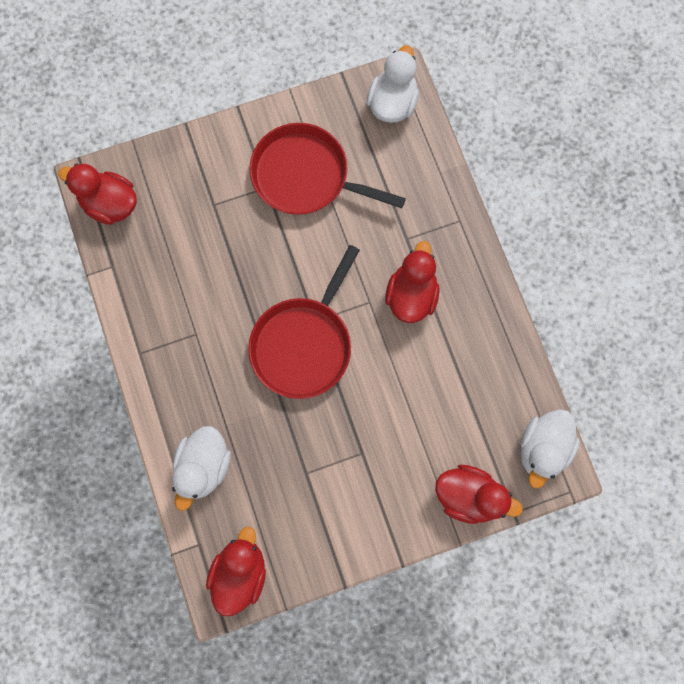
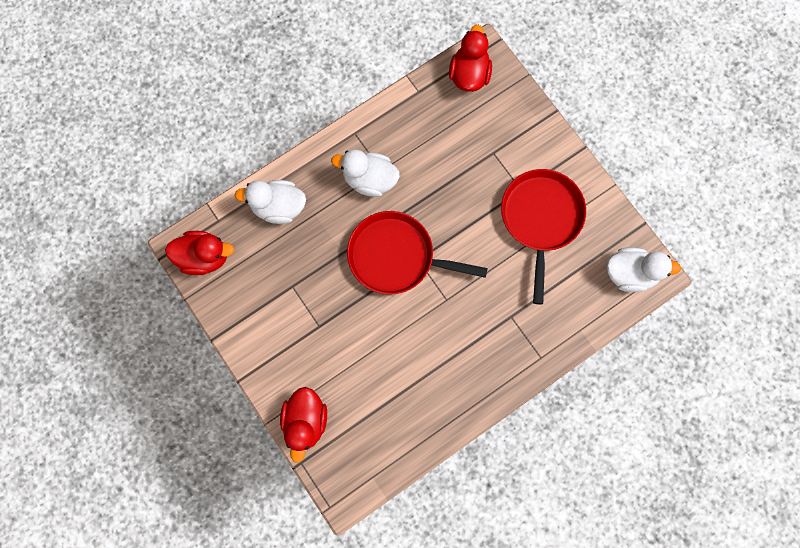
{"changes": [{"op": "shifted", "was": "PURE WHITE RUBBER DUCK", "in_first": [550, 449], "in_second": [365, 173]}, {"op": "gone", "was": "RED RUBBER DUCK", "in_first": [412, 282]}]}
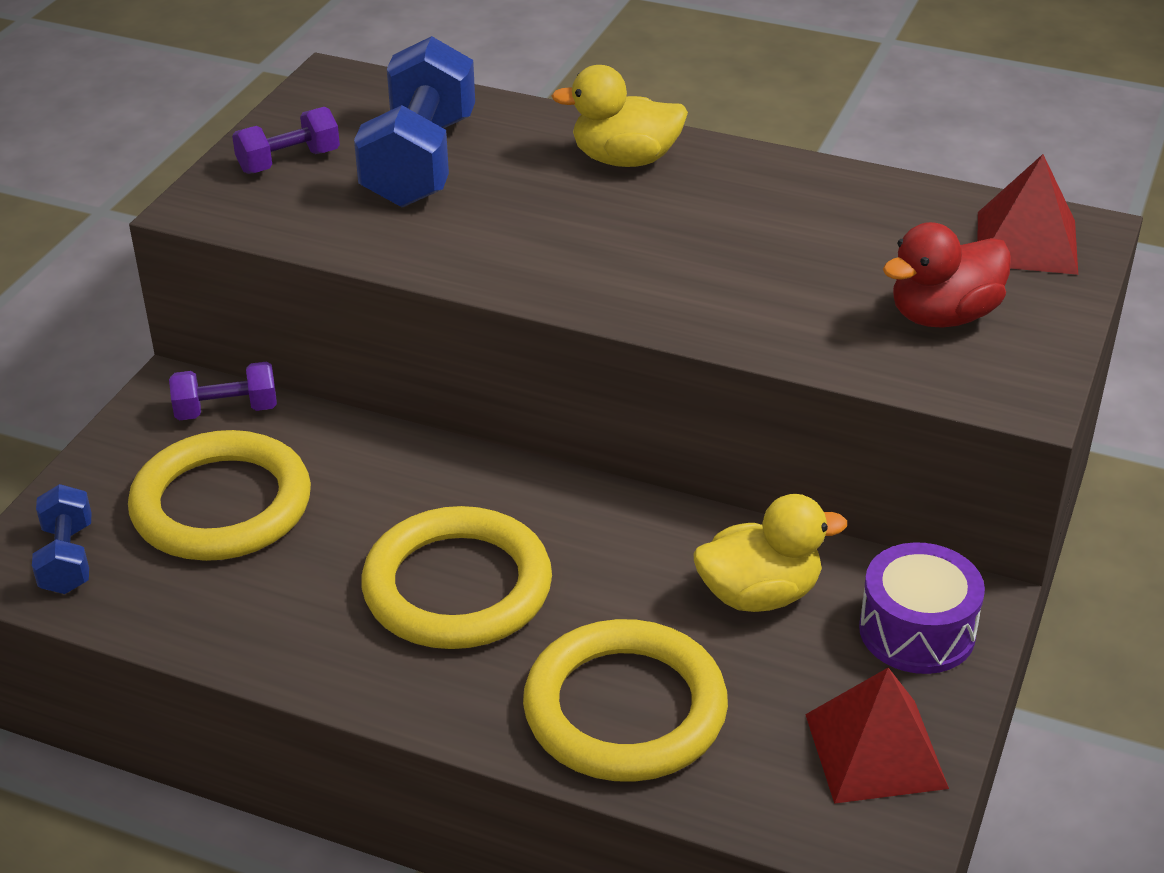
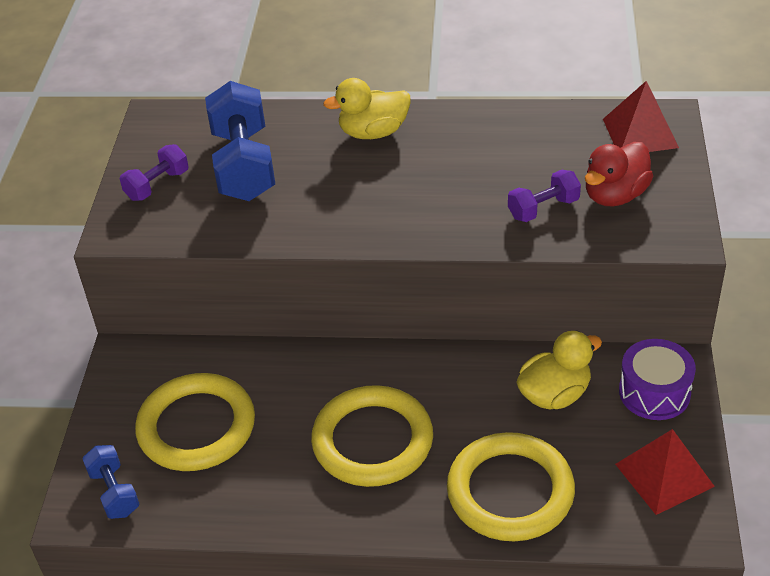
{"changes": [{"op": "shifted", "was": "ROYAL PURPLE FREE WEIGHT", "in_first": [223, 391], "in_second": [544, 196]}]}
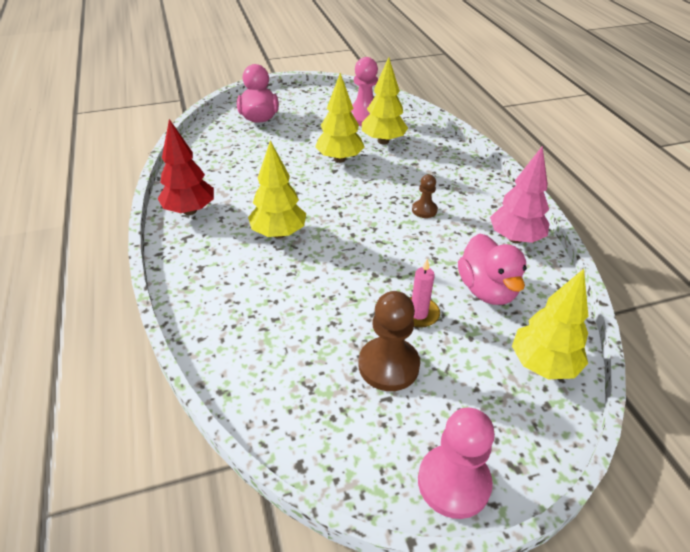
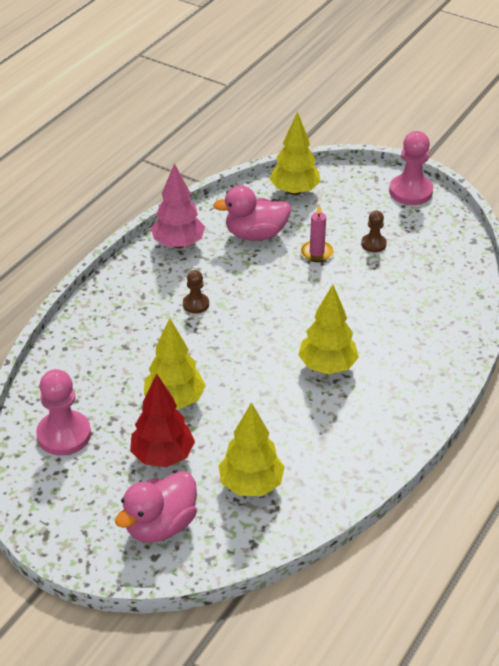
{"changes": [{"op": "shifted", "was": "RED TREE", "in_first": [186, 167], "in_second": [162, 420]}, {"op": "rotated", "was": "ROSE-PINK RUBBER DUCK", "in_first": [492, 269], "in_second": [252, 213], "clockwise": -135}, {"op": "shifted", "was": "YELLOW TREE", "in_first": [385, 100], "in_second": [251, 449]}, {"op": "scaled", "was": "RUSSET CHESS PAWN", "in_first": [389, 341], "in_second": [374, 231], "ratio": 0.55}]}
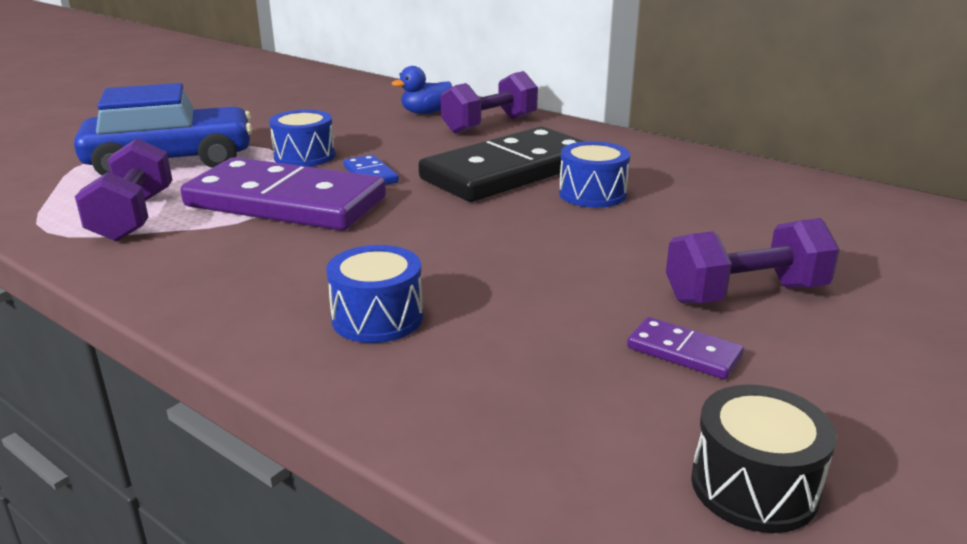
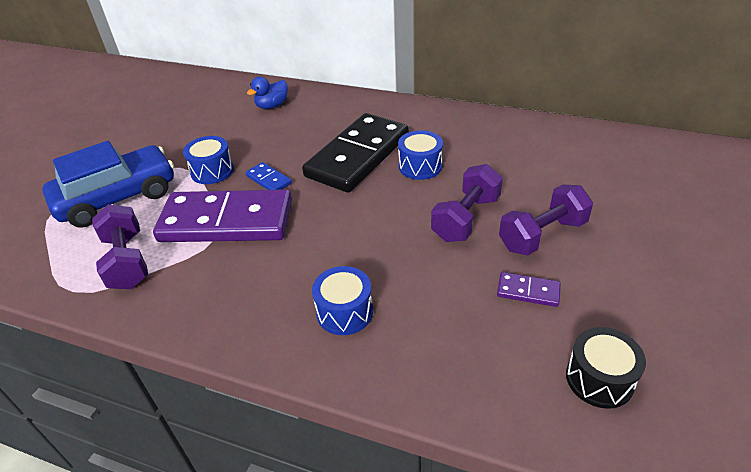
{"changes": [{"op": "shifted", "was": "ROYAL PURPLE FREE WEIGHT", "in_first": [489, 102], "in_second": [467, 203]}]}
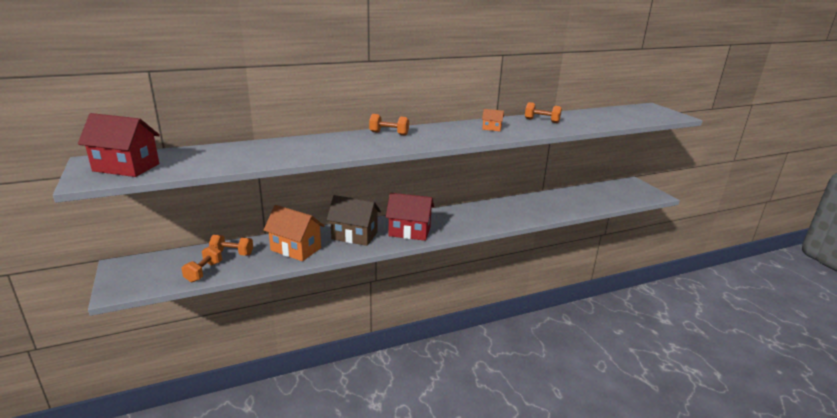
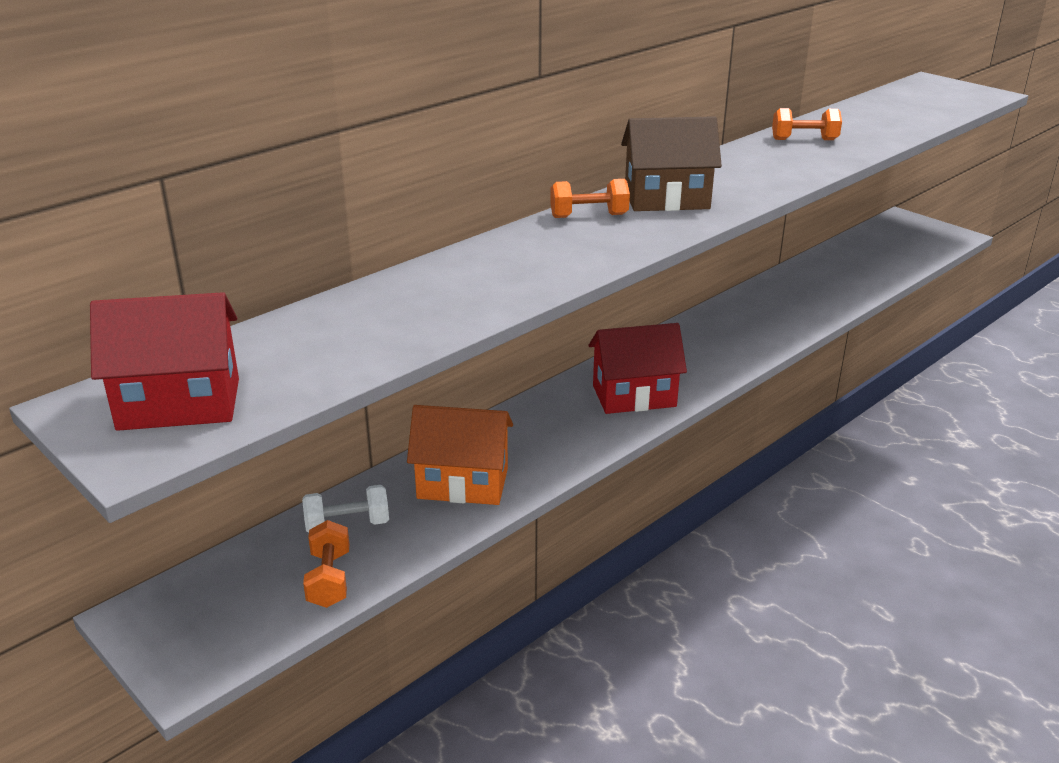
{"changes": [{"op": "repainted", "was": "BRIGHT ORANGE FREE WEIGHT", "now": "PURE WHITE FREE WEIGHT", "in_first": [231, 245], "in_second": [345, 509]}, {"op": "shifted", "was": "RUSSET HOUSE", "in_first": [354, 220], "in_second": [671, 163]}, {"op": "gone", "was": "BRIGHT ORANGE HOUSE", "in_first": [493, 120]}]}
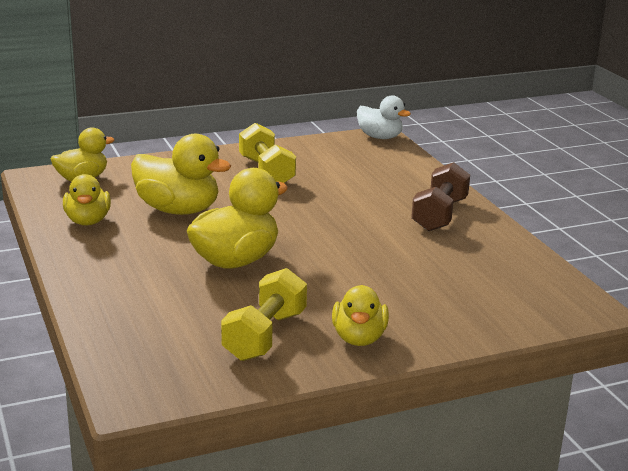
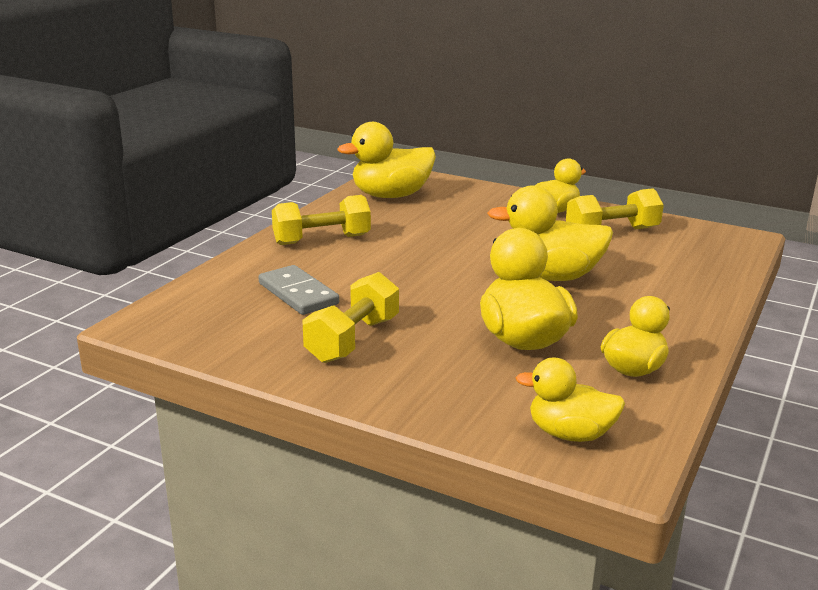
{"changes": [{"op": "new", "now": "GRAY DOMINO PIECE", "in_second": [299, 290]}, {"op": "repainted", "was": "RUSSET FREE WEIGHT", "now": "YELLOW FREE WEIGHT", "in_first": [440, 196], "in_second": [321, 220]}, {"op": "new", "now": "YELLOW RUBBER DUCK", "in_second": [387, 160]}, {"op": "gone", "was": "PURE WHITE RUBBER DUCK", "in_first": [384, 117]}]}
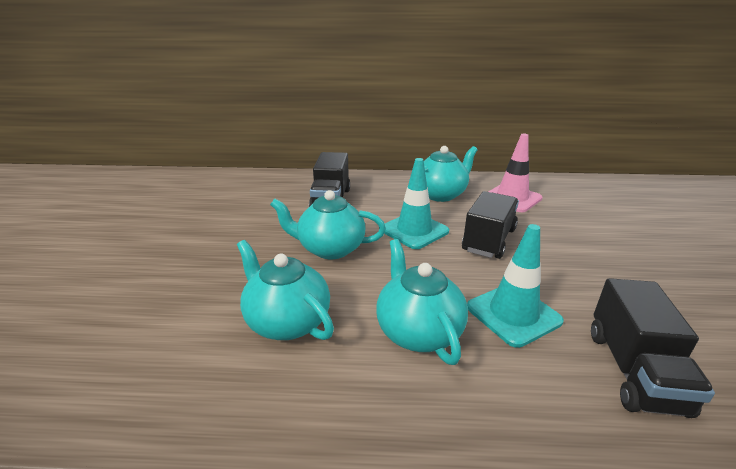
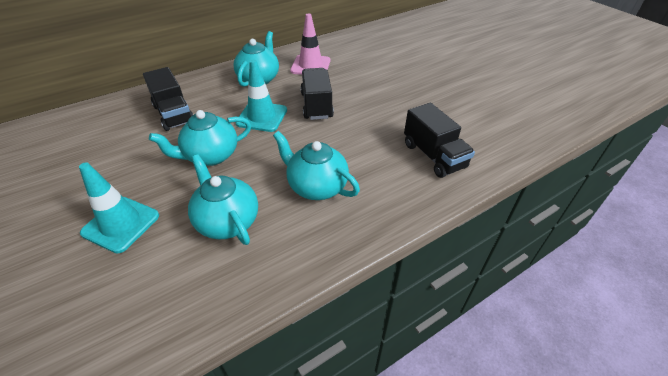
{"changes": [{"op": "shifted", "was": "TURQUOISE SAFETY CONE", "in_first": [515, 286], "in_second": [119, 207]}, {"op": "rotated", "was": "TURQUOISE TEAPOT", "in_first": [285, 290], "in_second": [223, 199], "clockwise": 45}]}
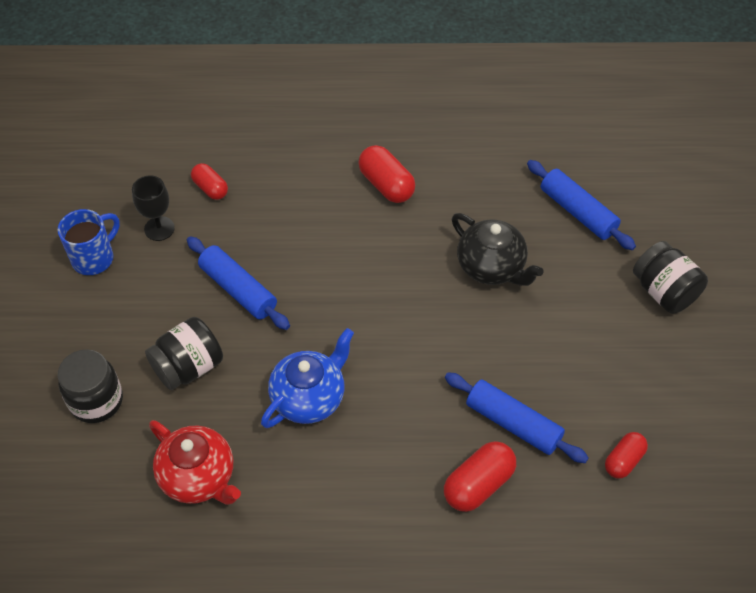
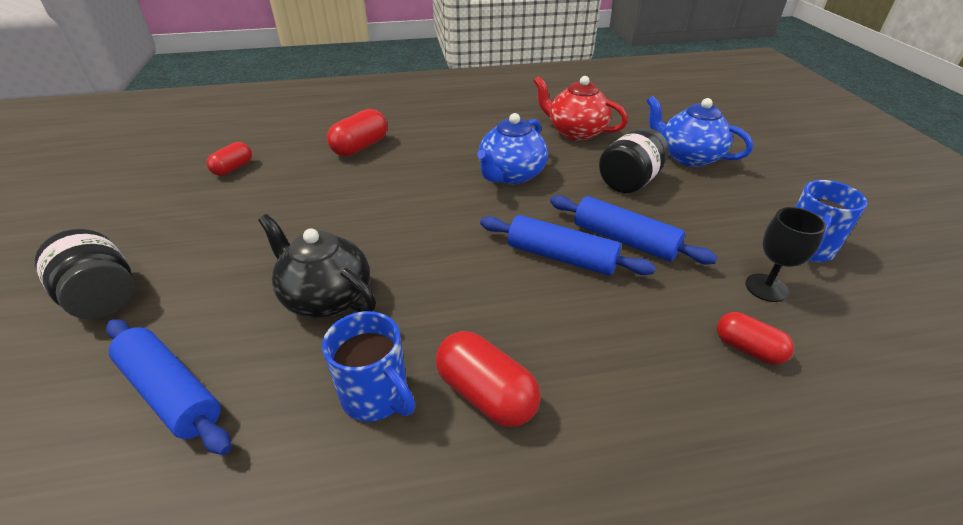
{"changes": [{"op": "new", "now": "ROYAL BLUE MUG", "in_second": [368, 366]}, {"op": "shifted", "was": "ROYAL BLUE DOUGH ROLLER", "in_first": [517, 417], "in_second": [568, 245]}, {"op": "swapped", "was": "JET-BLACK PRESERVE JAR", "now": "ROYAL BLUE TEAPOT", "in_first": [90, 386], "in_second": [700, 131]}]}
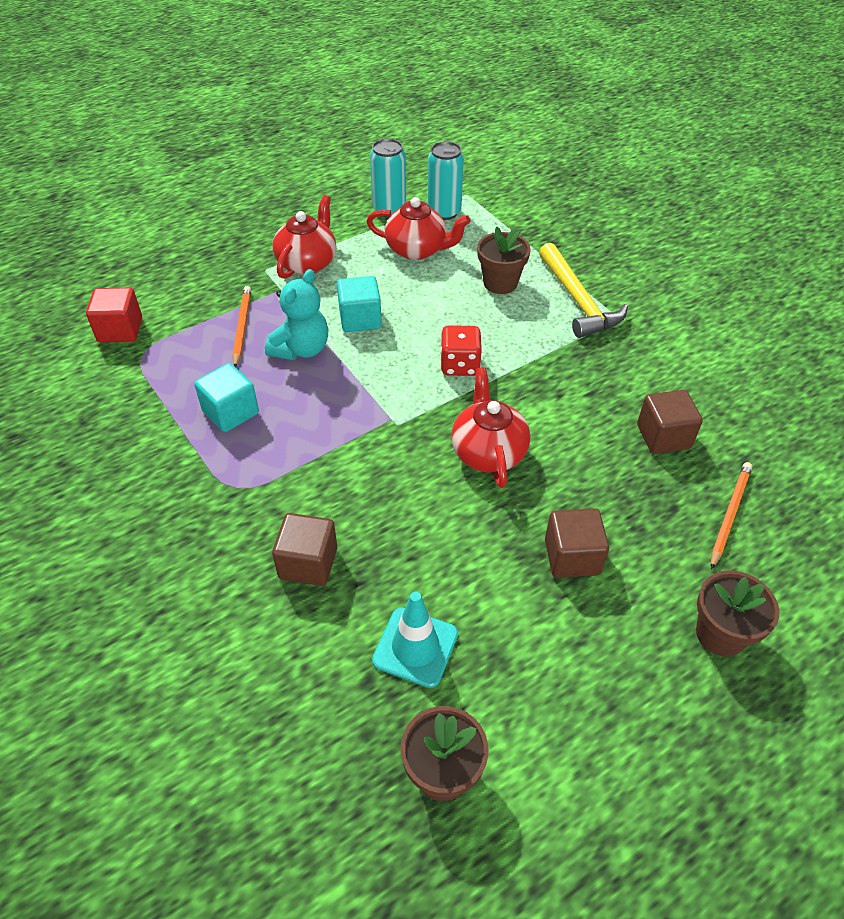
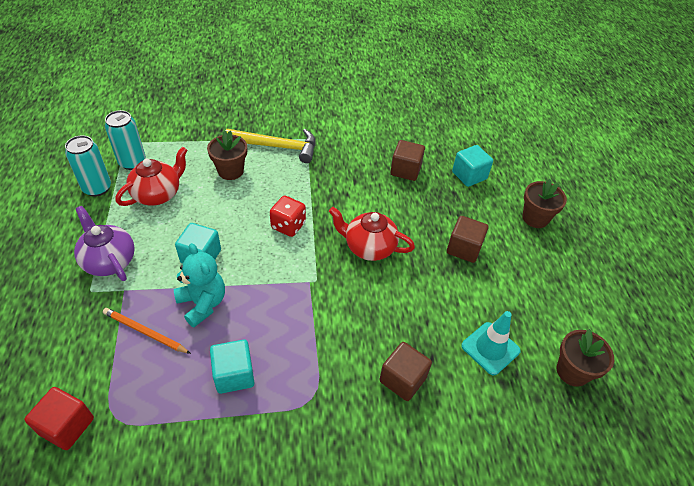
{"changes": [{"op": "repainted", "was": "RED TEAPOT", "now": "ROYAL PURPLE TEAPOT", "in_first": [304, 237], "in_second": [104, 243]}, {"op": "swapped", "was": "BRIGHT ORANGE WOODEN PENCIL", "now": "TURQUOISE CUBE", "in_first": [731, 515], "in_second": [472, 166]}]}
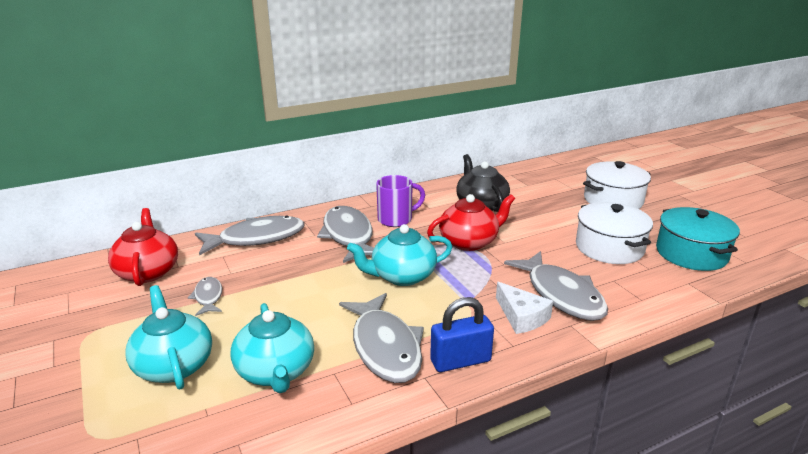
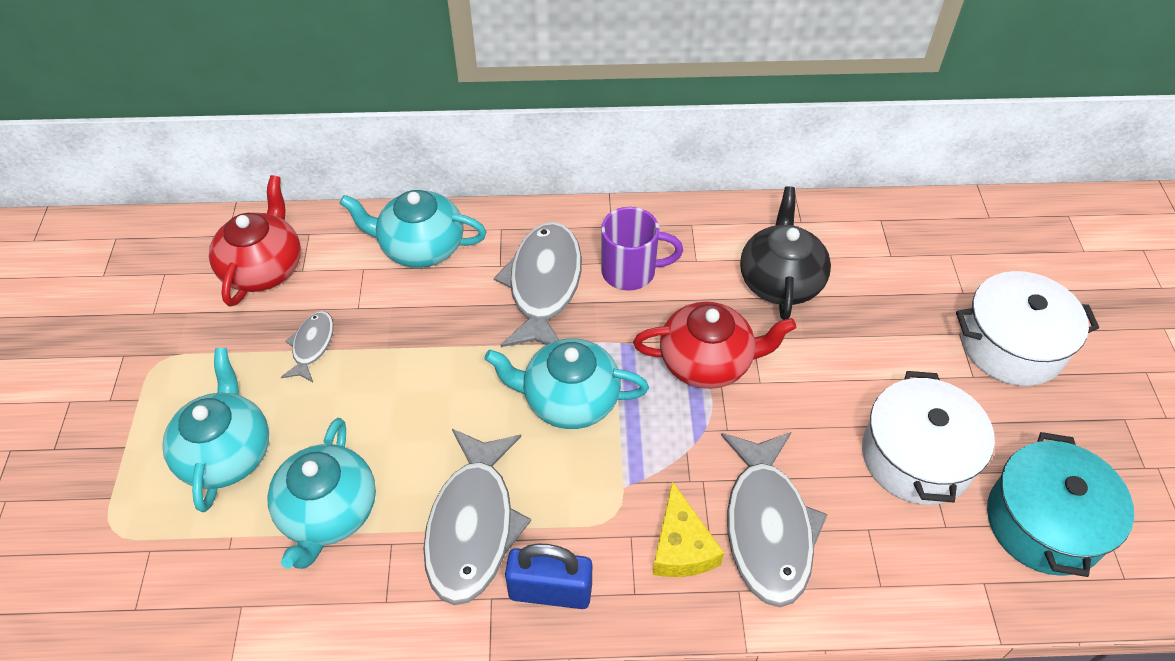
{"changes": [{"op": "swapped", "was": "GRAY FISH", "now": "TURQUOISE TEAPOT", "in_first": [250, 235], "in_second": [413, 229]}, {"op": "repainted", "was": "PURE WHITE CHEESE WEDGE", "now": "YELLOW CHEESE WEDGE", "in_first": [524, 308], "in_second": [688, 529]}]}
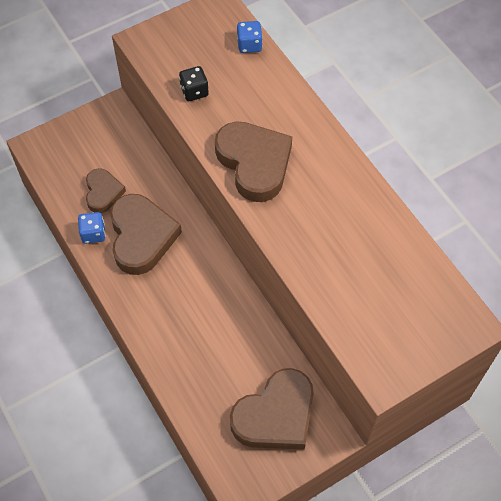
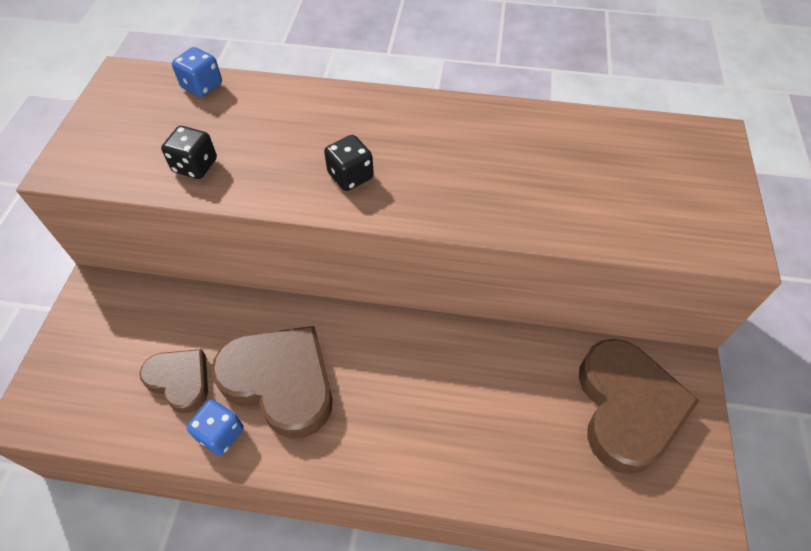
{"changes": [{"op": "swapped", "was": "RUSSET HEART SHAPE", "now": "JET-BLACK GAME DIE", "in_first": [253, 161], "in_second": [349, 163]}]}
